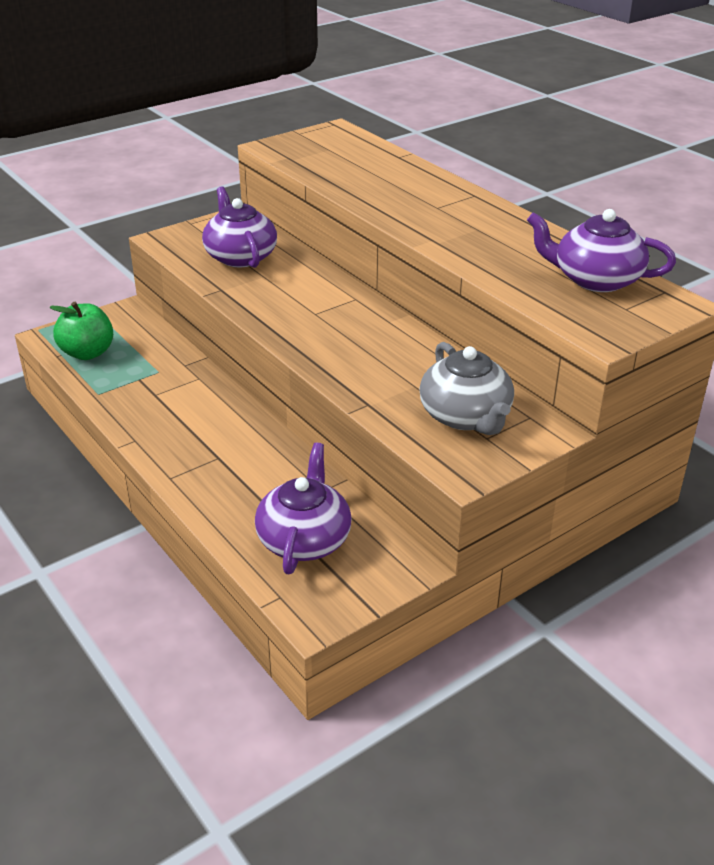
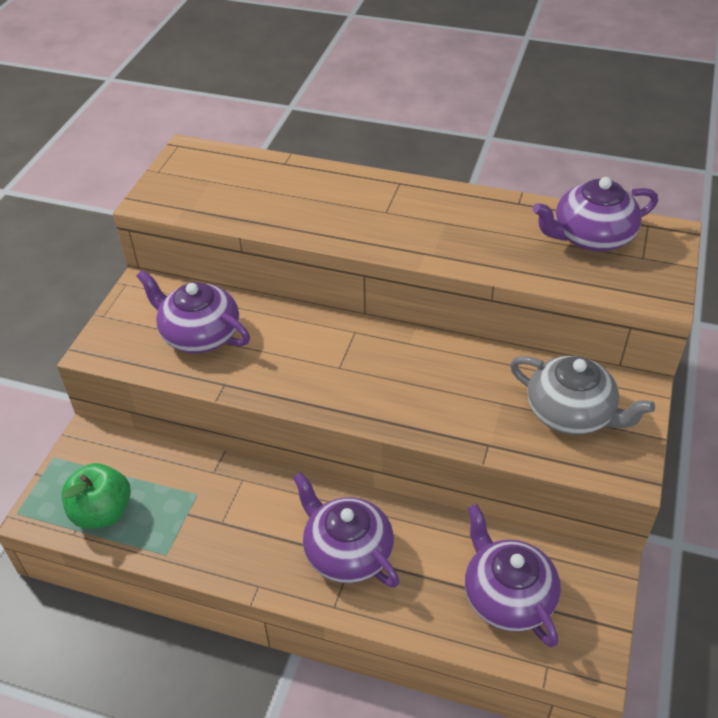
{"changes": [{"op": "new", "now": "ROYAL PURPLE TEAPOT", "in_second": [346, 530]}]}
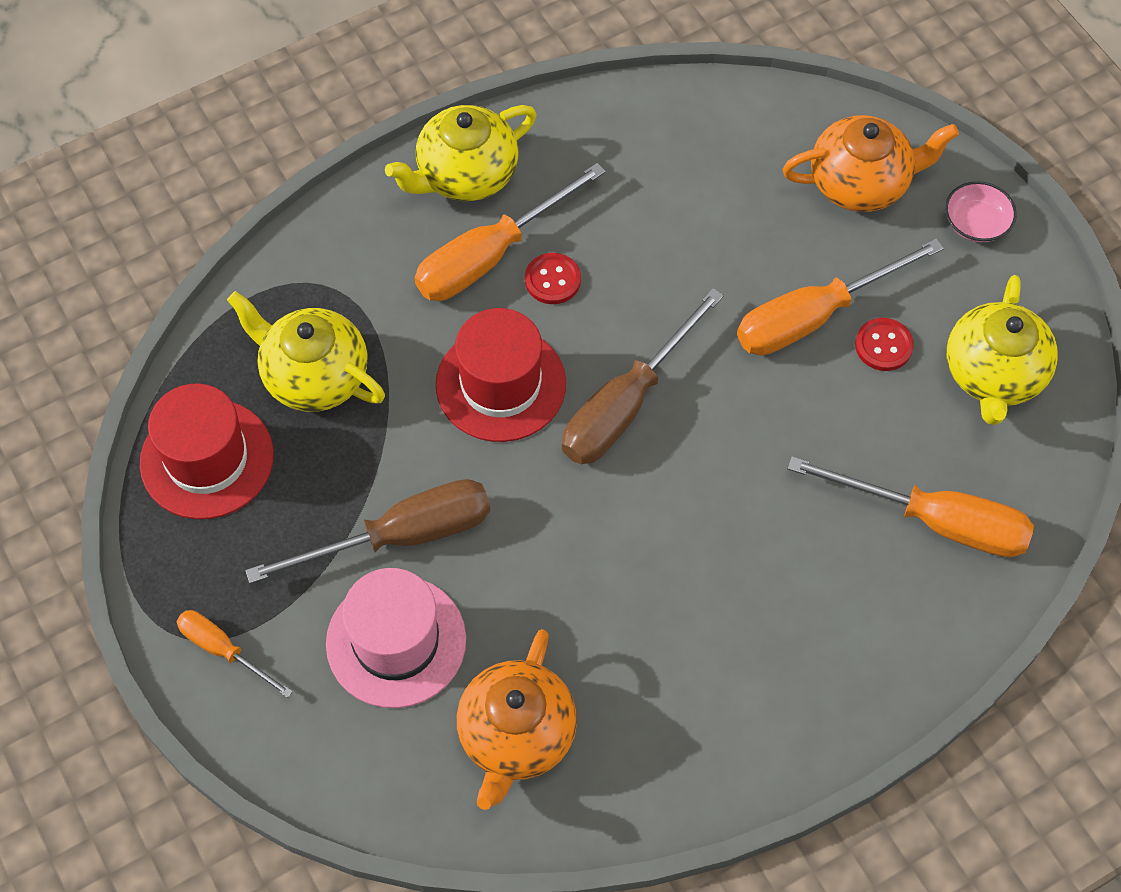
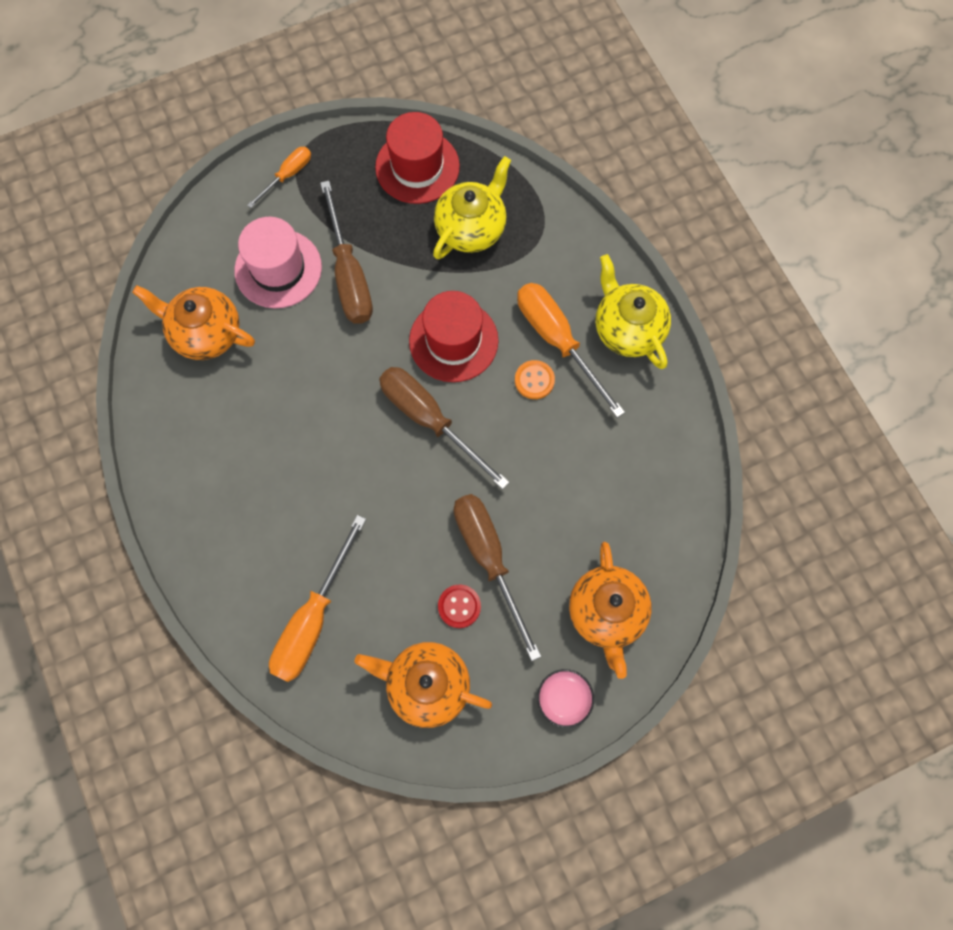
{"changes": [{"op": "repainted", "was": "YELLOW TEAPOT", "now": "BRIGHT ORANGE TEAPOT", "in_first": [1002, 350], "in_second": [423, 685]}, {"op": "repainted", "was": "BRIGHT ORANGE SCREWDRIVER", "now": "RUSSET SCREWDRIVER", "in_first": [840, 296], "in_second": [497, 577]}, {"op": "repainted", "was": "RED SHIRT BUTTON", "now": "BRIGHT ORANGE SHIRT BUTTON", "in_first": [553, 278], "in_second": [535, 379]}]}
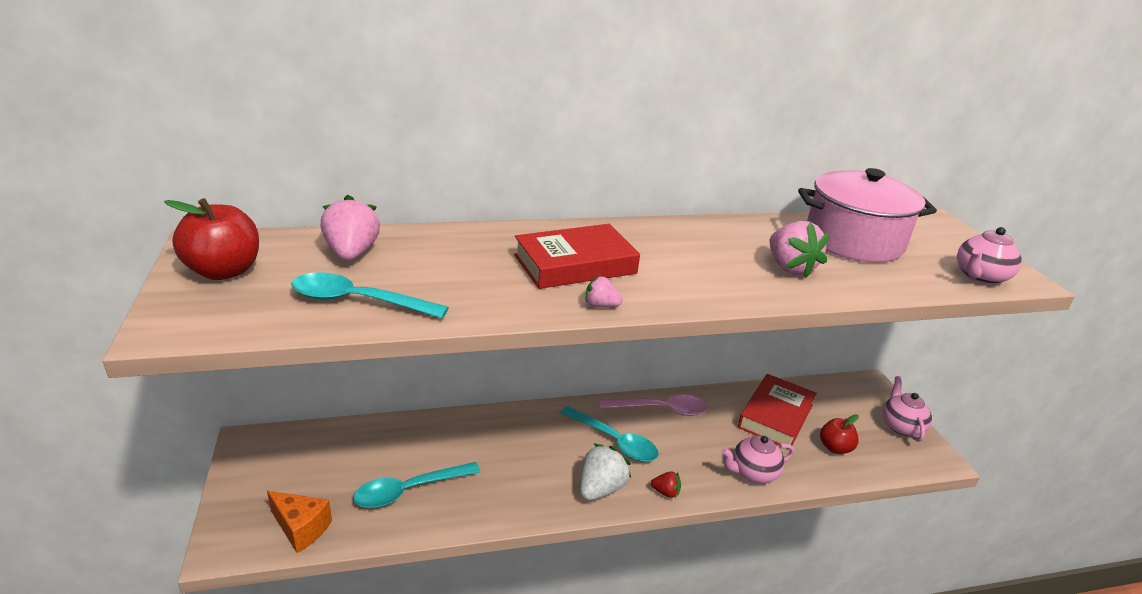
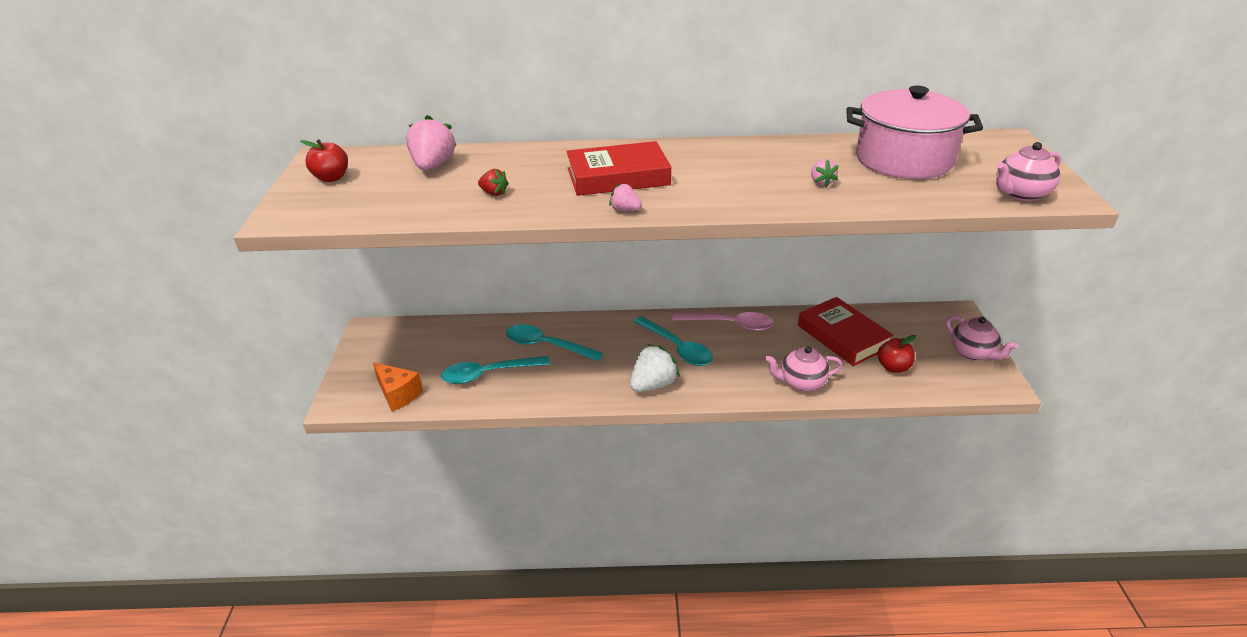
{"changes": [{"op": "scaled", "was": "RED APPLE", "in_first": [211, 239], "in_second": [324, 160], "ratio": 0.65}, {"op": "shifted", "was": "RED BERRY", "in_first": [666, 485], "in_second": [493, 182]}, {"op": "shifted", "was": "TURQUOISE TEASPOON", "in_first": [370, 295], "in_second": [554, 343]}, {"op": "rotated", "was": "RED HARDBACK", "in_first": [777, 411], "in_second": [846, 331], "clockwise": -75}, {"op": "scaled", "was": "ROSE-PINK BERRY", "in_first": [799, 249], "in_second": [825, 173], "ratio": 0.52}, {"op": "rotated", "was": "ROSE-PINK TEAPOT", "in_first": [907, 409], "in_second": [982, 338], "clockwise": 135}]}
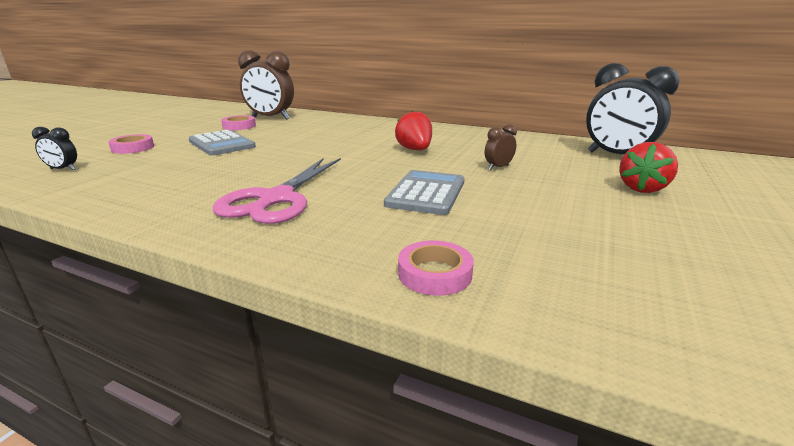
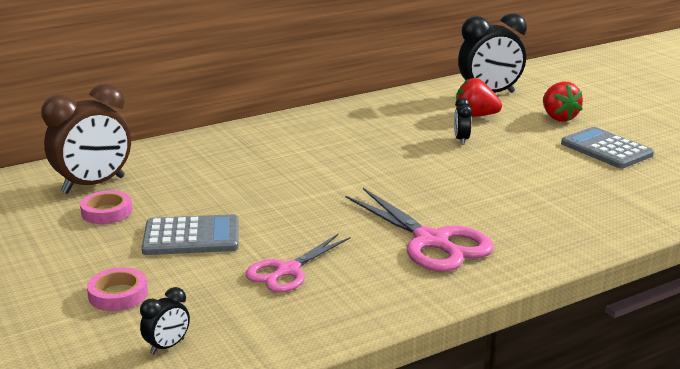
{"changes": [{"op": "new", "now": "ROSE-PINK SHEARS", "in_second": [298, 263]}, {"op": "repainted", "was": "RUSSET BEDSIDE CLOCK", "now": "JET-BLACK BEDSIDE CLOCK", "in_first": [501, 147], "in_second": [463, 121]}, {"op": "shifted", "was": "RED BERRY", "in_first": [413, 130], "in_second": [479, 97]}, {"op": "shifted", "was": "GRAY CALCULATOR", "in_first": [424, 192], "in_second": [607, 147]}, {"op": "gone", "was": "ROSE-PINK TAPE", "in_first": [436, 268]}]}
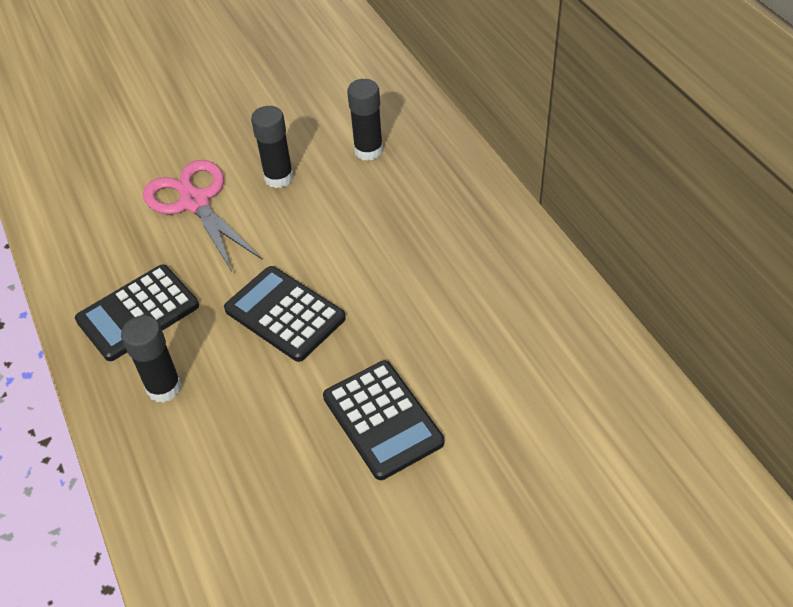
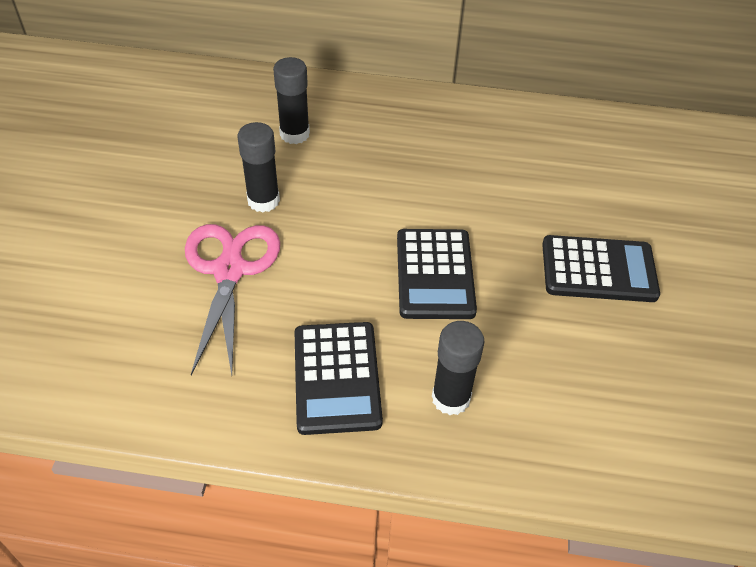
{"changes": [{"op": "rotated", "was": "ROSE-PINK SHEARS", "in_first": [202, 216], "in_second": [232, 299], "clockwise": 90}, {"op": "rotated", "was": "JET-BLACK CALCULATOR", "in_first": [285, 314], "in_second": [437, 274], "clockwise": -75}]}
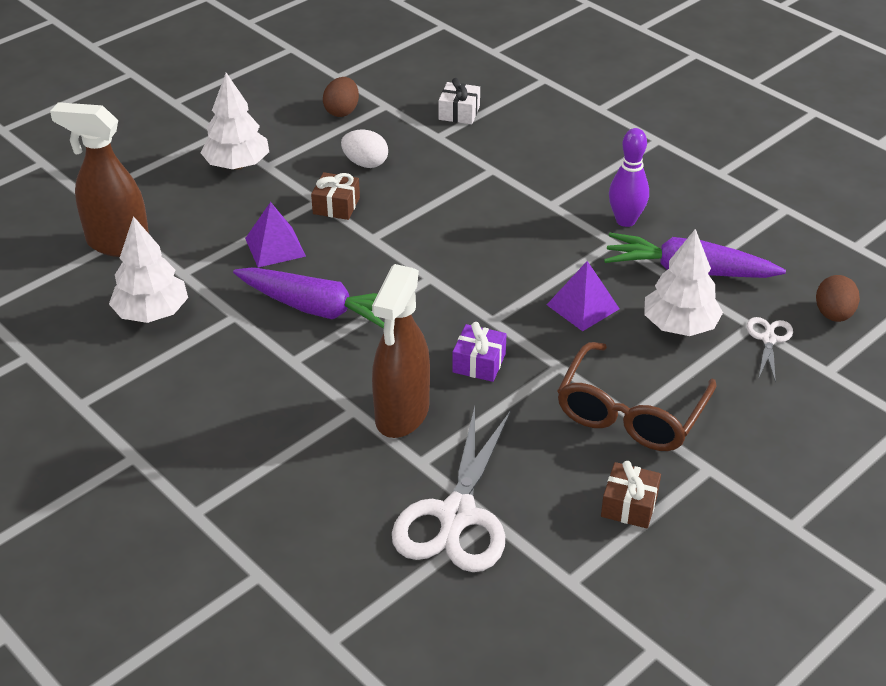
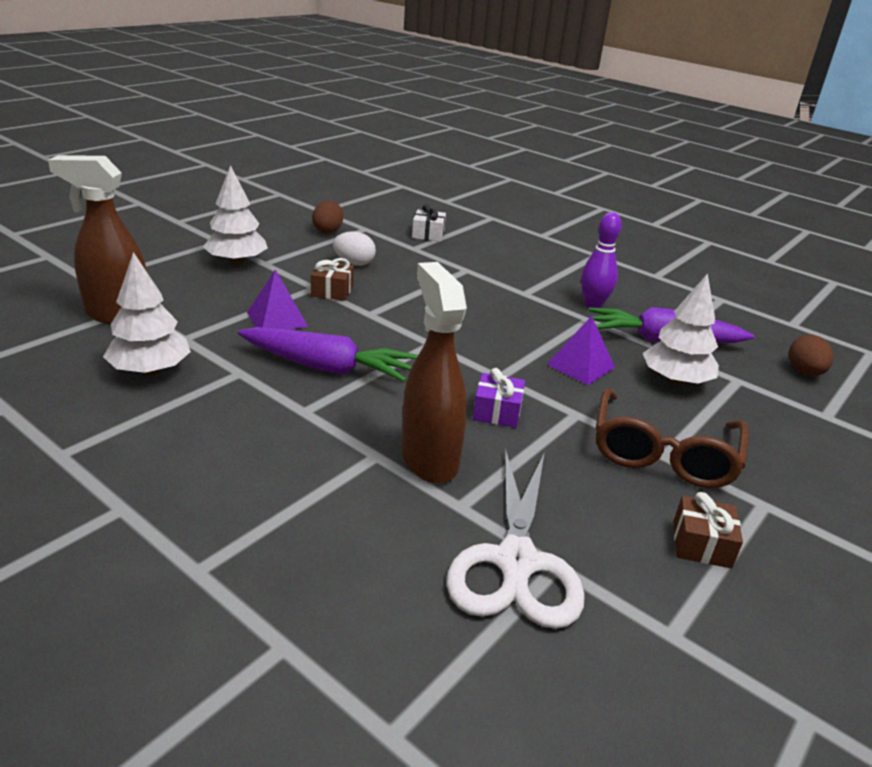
{"changes": [{"op": "rotated", "was": "RUSSET SPRAY BOTTLE", "in_first": [401, 351], "in_second": [434, 372], "clockwise": 150}, {"op": "gone", "was": "PURE WHITE SHEARS", "in_first": [769, 349]}]}
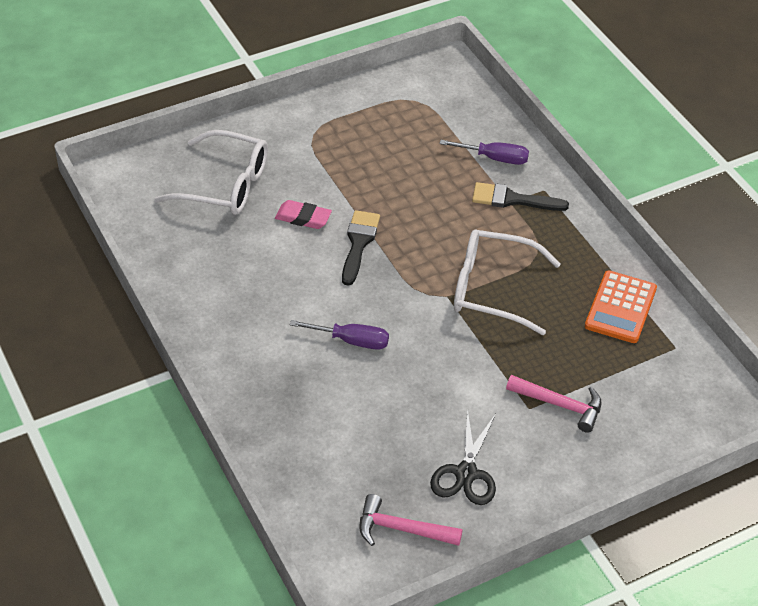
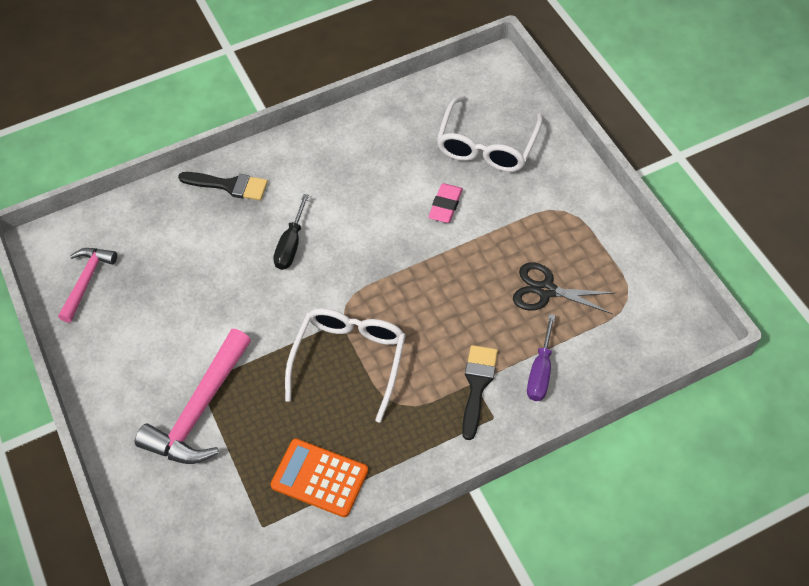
{"changes": [{"op": "scaled", "was": "ROSE-PINK CLAW HAMMER", "in_first": [553, 404], "in_second": [193, 396], "ratio": 1.63}, {"op": "shifted", "was": "JET-BLACK BRUSH", "in_first": [361, 248], "in_second": [223, 186]}, {"op": "repainted", "was": "ROYAL PURPLE SCREWDRIVER", "now": "JET-BLACK SCREWDRIVER", "in_first": [339, 335], "in_second": [291, 232]}, {"op": "shifted", "was": "JET-BLACK SHEARS", "in_first": [463, 457], "in_second": [564, 288]}]}
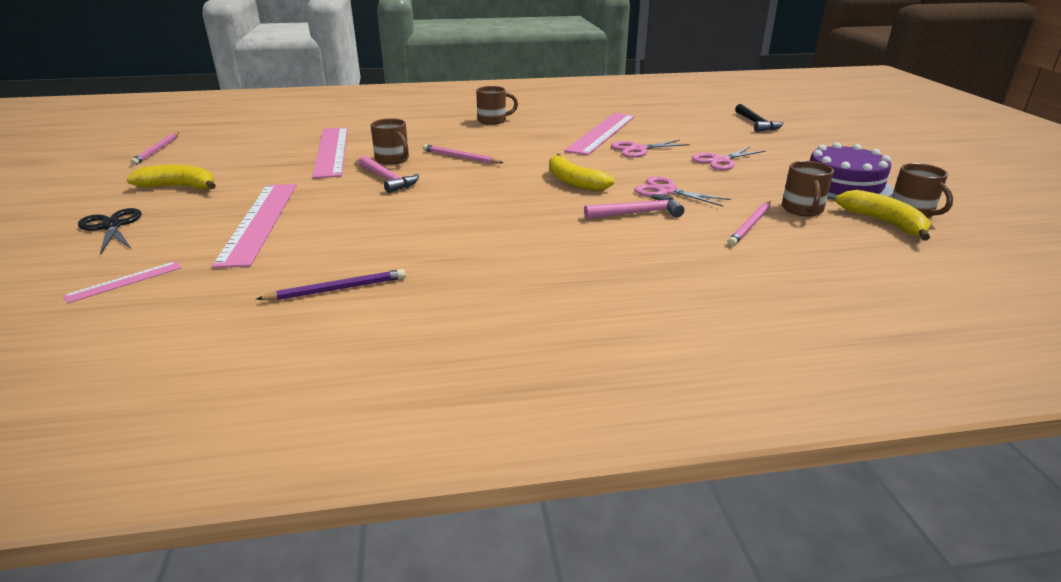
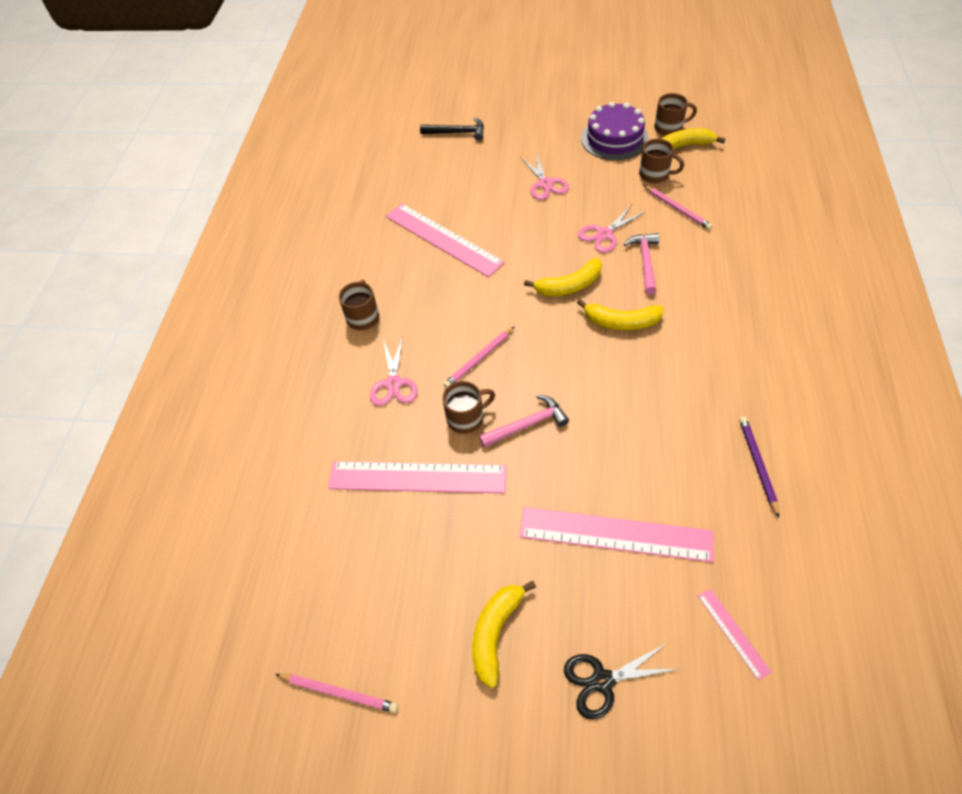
{"changes": [{"op": "shifted", "was": "ROSE-PINK SHEARS", "in_first": [650, 148], "in_second": [394, 371]}, {"op": "new", "now": "YELLOW BANANA FRUIT", "in_second": [620, 314]}]}
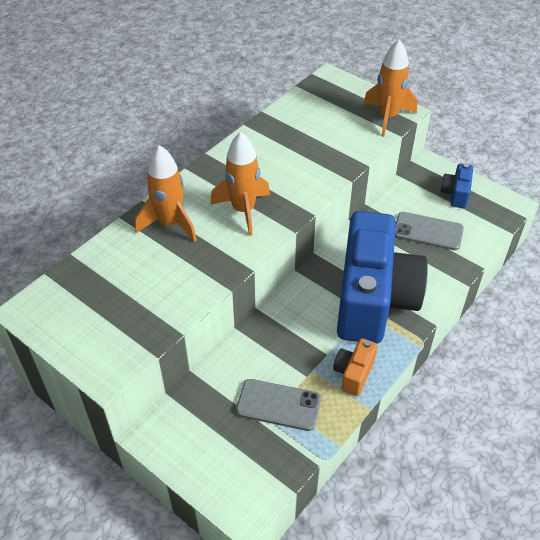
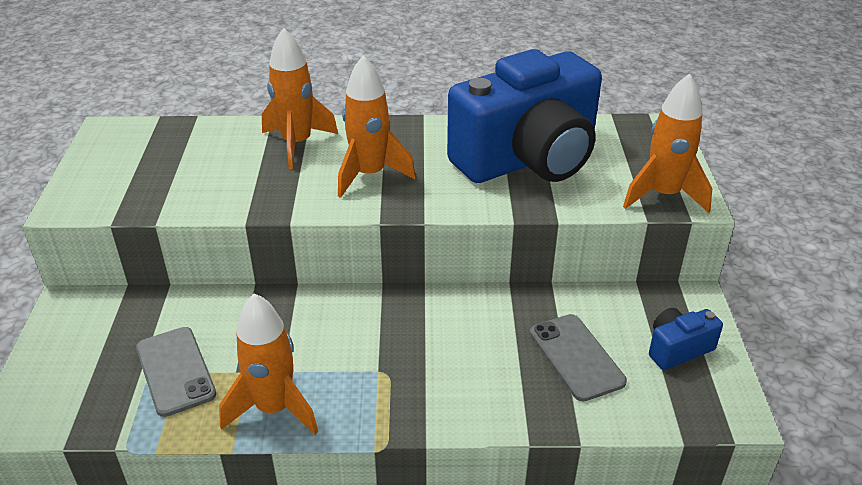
{"changes": [{"op": "swapped", "was": "BRIGHT ORANGE CAMERA", "now": "BRIGHT ORANGE SPACESHIP", "in_first": [355, 367], "in_second": [268, 364]}, {"op": "shifted", "was": "ROYAL BLUE CAMERA", "in_first": [382, 277], "in_second": [524, 116]}]}
